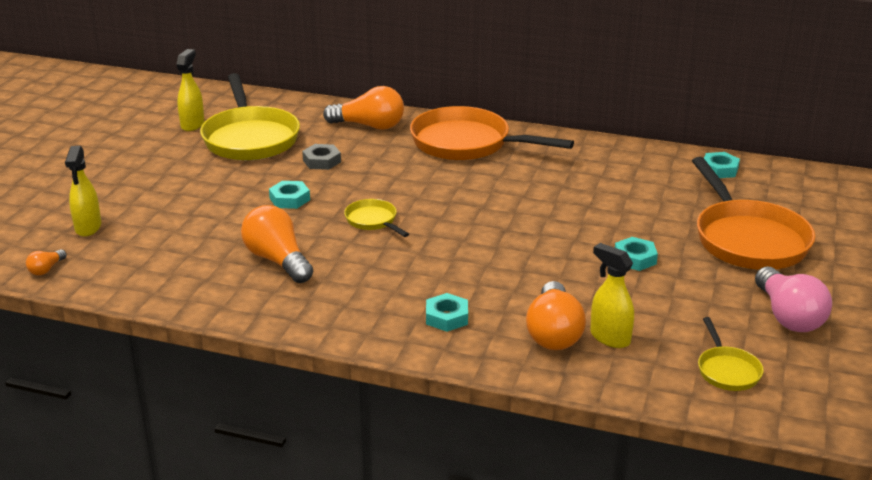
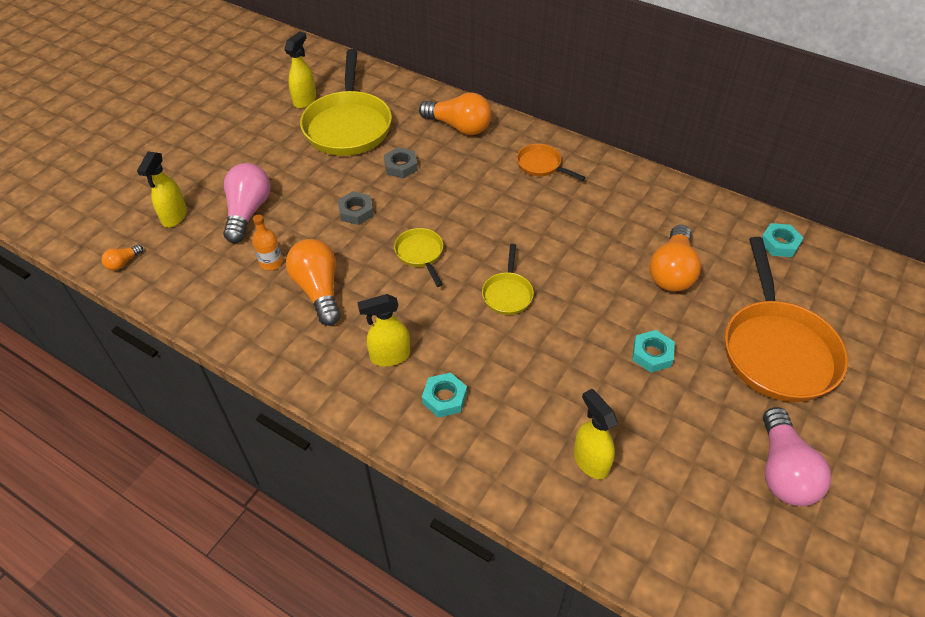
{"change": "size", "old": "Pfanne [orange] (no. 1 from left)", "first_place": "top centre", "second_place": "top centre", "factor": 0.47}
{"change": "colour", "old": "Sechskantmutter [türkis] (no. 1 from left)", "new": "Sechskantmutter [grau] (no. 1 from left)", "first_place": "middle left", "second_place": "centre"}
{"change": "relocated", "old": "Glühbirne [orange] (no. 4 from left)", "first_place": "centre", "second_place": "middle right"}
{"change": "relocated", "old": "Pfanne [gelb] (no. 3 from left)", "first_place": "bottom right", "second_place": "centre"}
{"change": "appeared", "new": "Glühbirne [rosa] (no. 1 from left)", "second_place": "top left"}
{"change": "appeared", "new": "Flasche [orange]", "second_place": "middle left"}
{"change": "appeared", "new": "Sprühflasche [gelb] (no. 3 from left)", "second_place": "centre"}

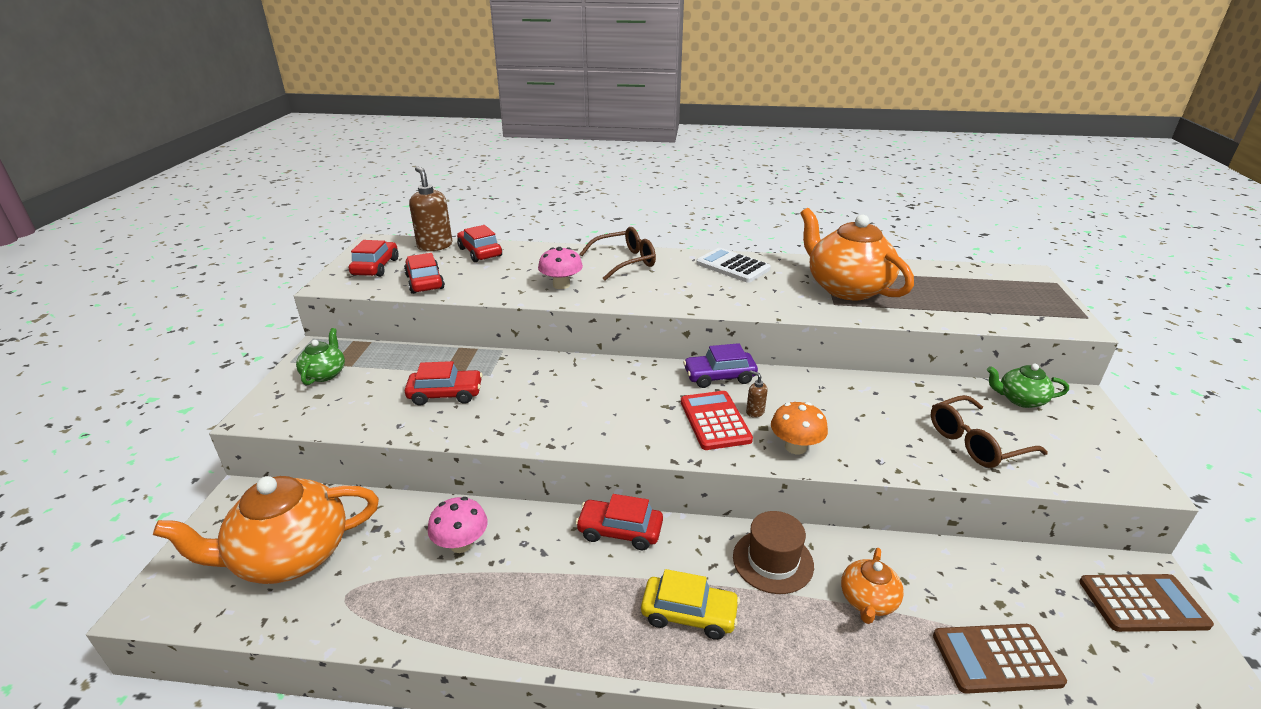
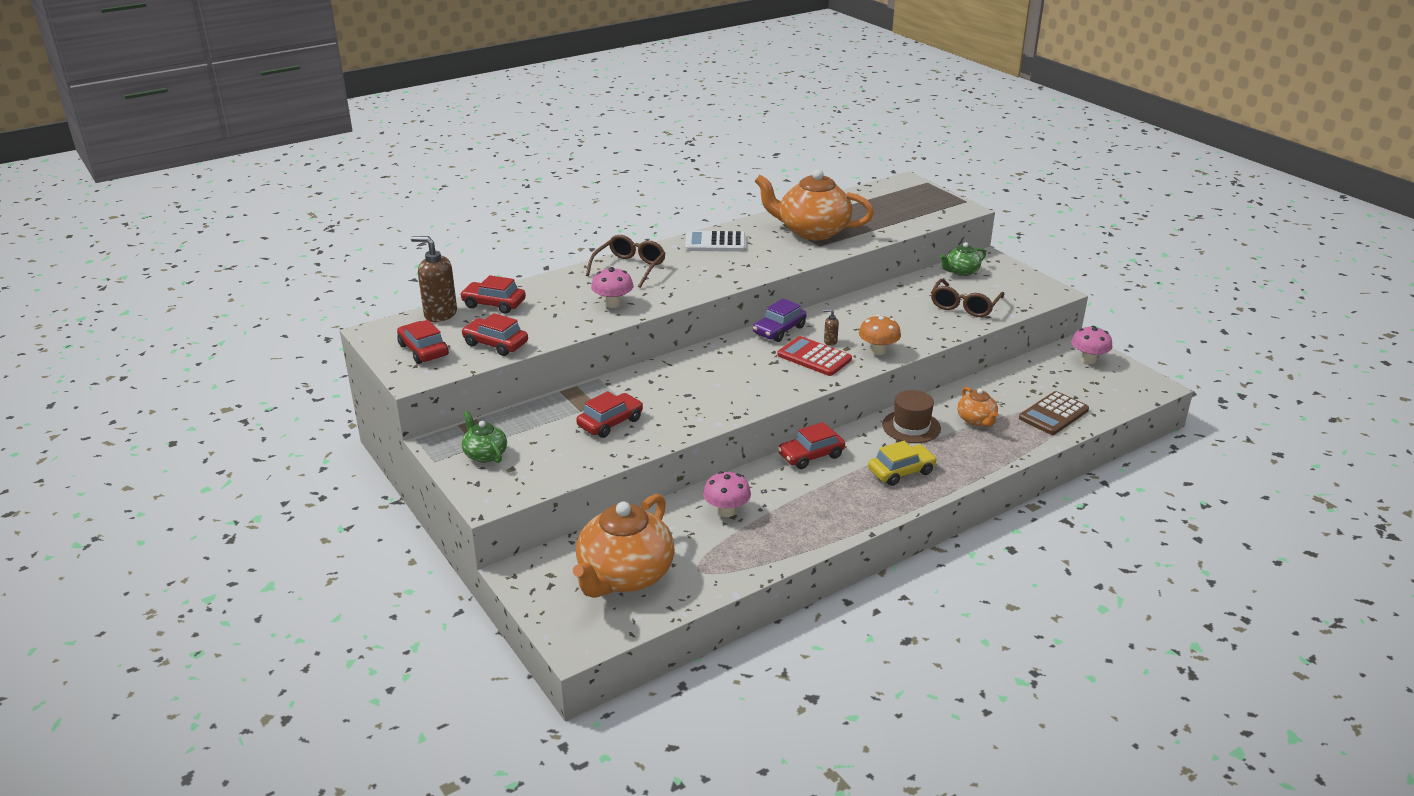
{"change": "exchanged", "old": "Taschenrechner [braun] (no. 2 from left)", "new": "Pilz [rosa] (no. 3 from left)", "first_place": "bottom right", "second_place": "middle right"}

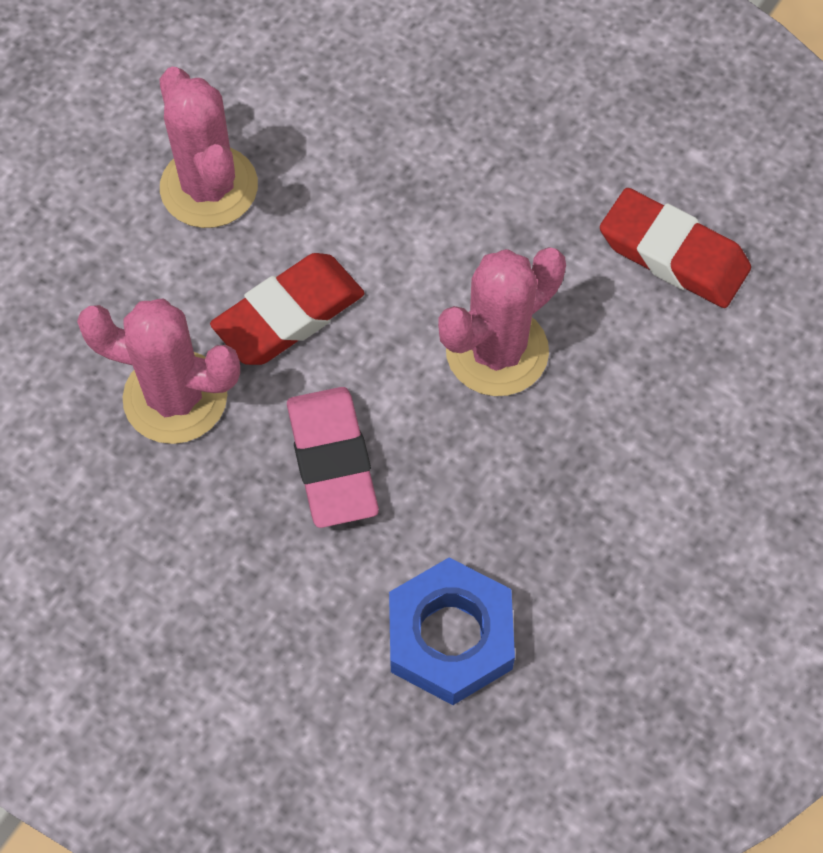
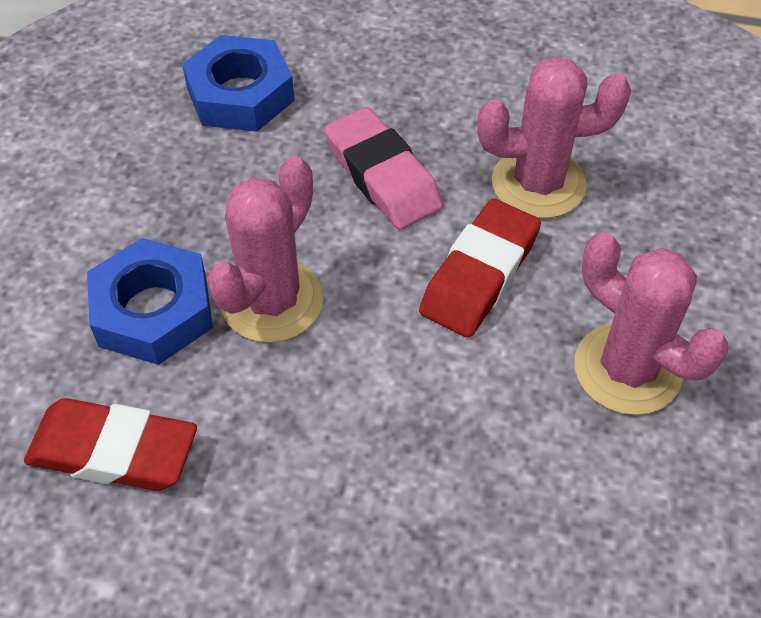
{"change": "appeared", "new": "Sechskantmutter [blau] (no. 1 from left)", "second_place": "middle left"}

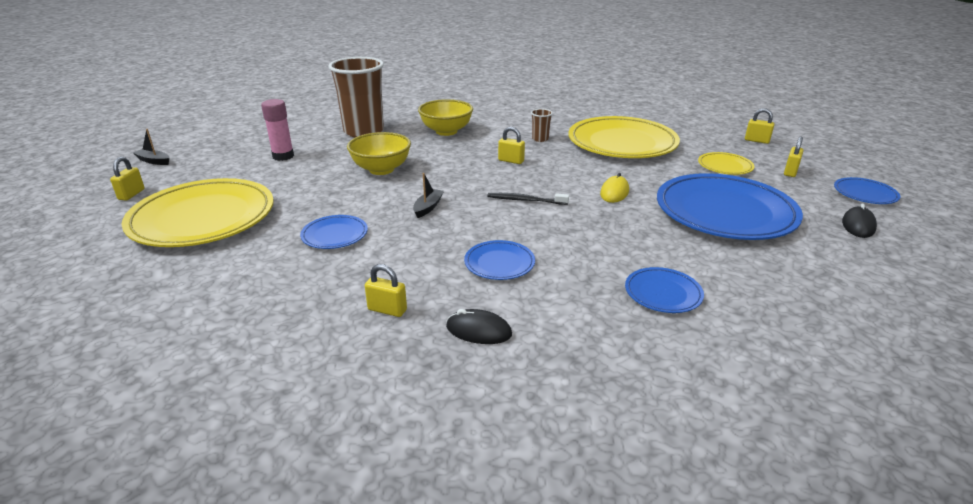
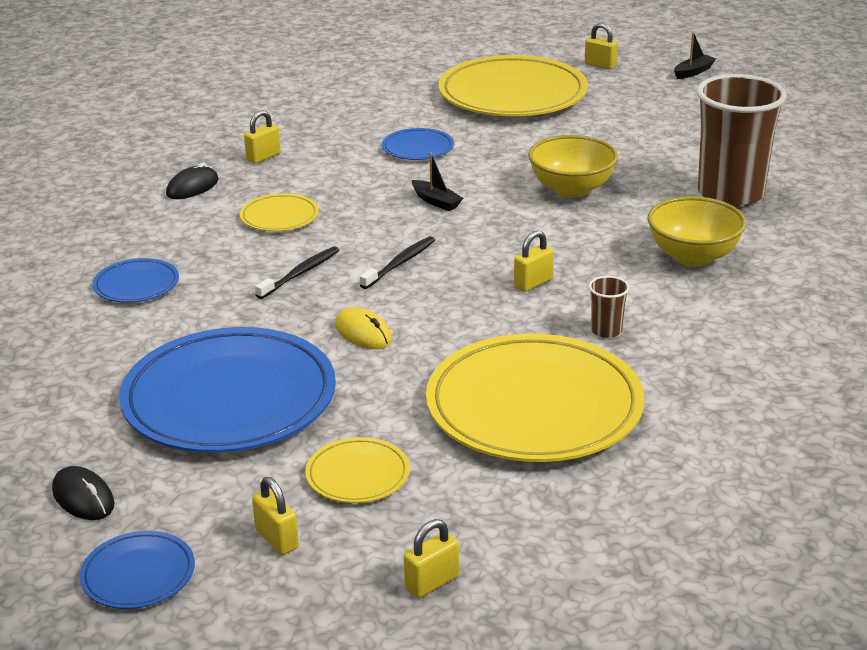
{"change": "missing", "old": "Klebestift [rosa]", "first_place": "top left"}
{"change": "colour", "old": "Teller [blau] (no. 2 from left)", "new": "Teller [gelb] (no. 1 from left)", "first_place": "centre", "second_place": "top left"}
{"change": "appeared", "new": "Zahnbürste [schwarz] (no. 1 from left)", "second_place": "centre"}

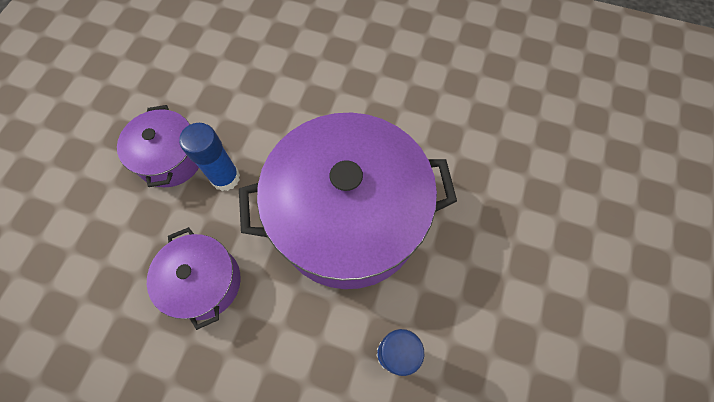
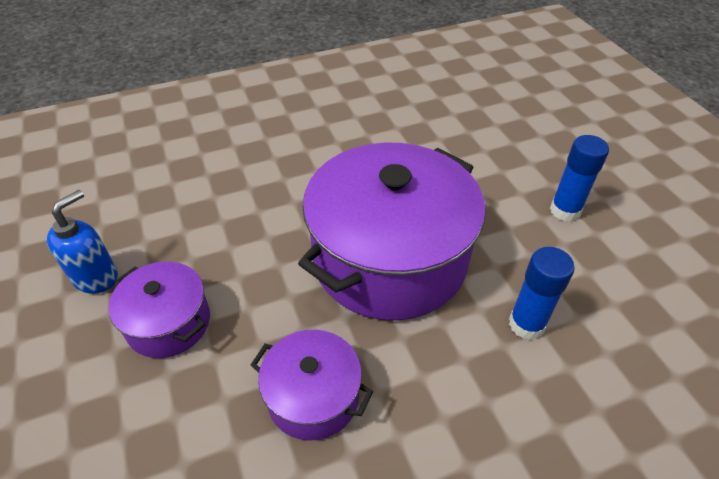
{"change": "relocated", "old": "Klebestift [blau] (no. 1 from left in the first image)", "new": "Klebestift [blau] (no. 2 from left)", "first_place": "middle left", "second_place": "middle right"}
{"change": "appeared", "new": "Seifenspender [blau]", "second_place": "middle left"}

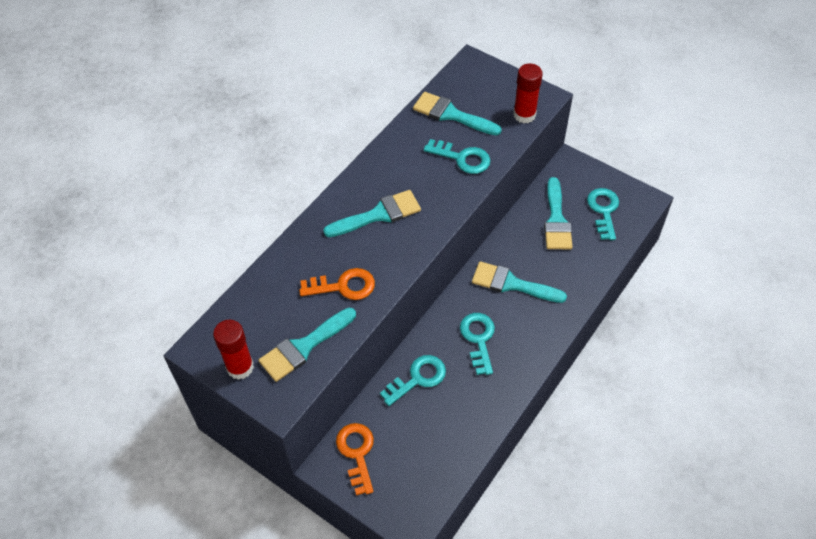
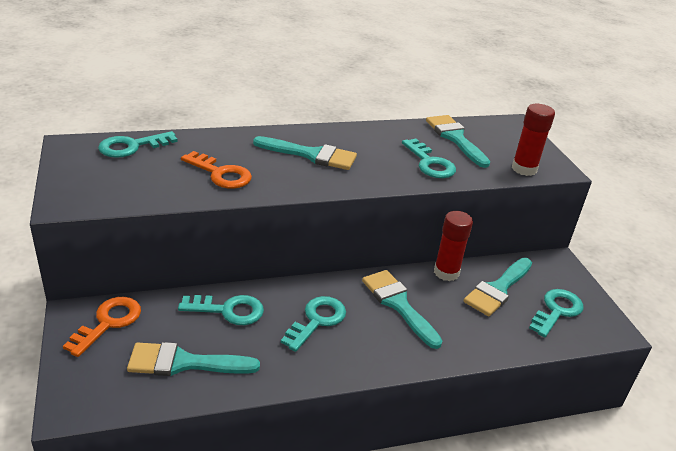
{"change": "relocated", "old": "Pinsel [türkis] (no. 1 from left)", "first_place": "centre", "second_place": "bottom left"}
{"change": "relocated", "old": "Klebestift [rot] (no. 1 from left)", "first_place": "middle left", "second_place": "middle right"}
{"change": "appeared", "new": "Schlüssel [türkis] (no. 1 from left)", "second_place": "top left"}

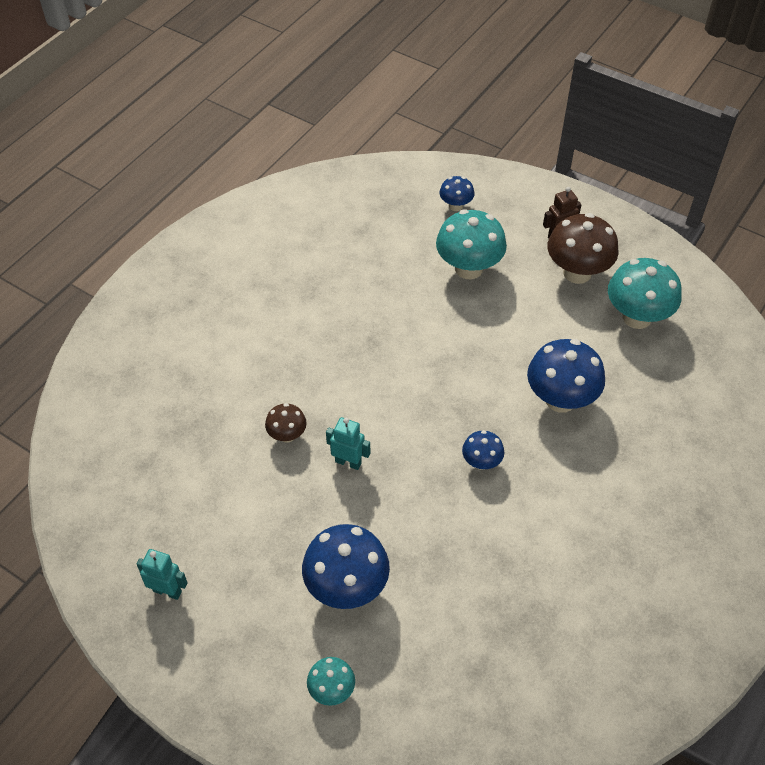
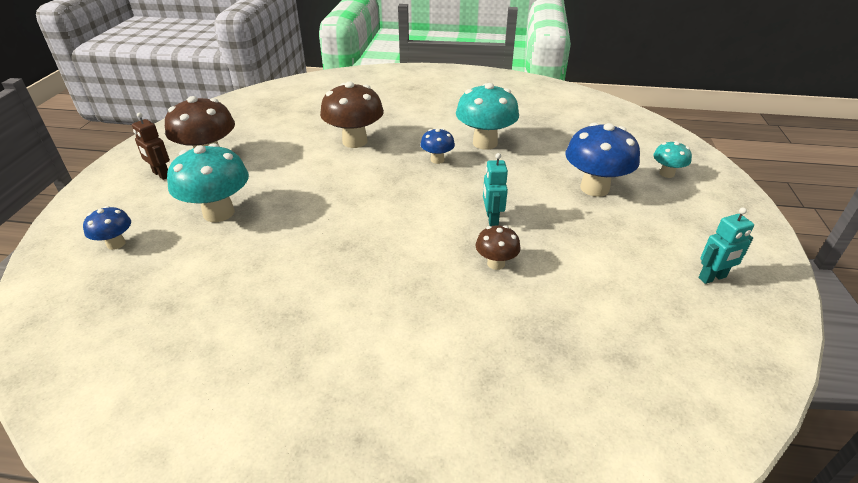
{"change": "relocated", "old": "Pilz [türkis] (no. 3 from left in the first image)", "new": "Pilz [türkis] (no. 2 from left)", "first_place": "middle right", "second_place": "top centre"}
{"change": "colour", "old": "Pilz [blau] (no. 4 from left)", "new": "Pilz [braun] (no. 2 from left)", "first_place": "middle right", "second_place": "top centre"}
{"change": "spun", "old": "Roboter [türkis] (no. 1 from left in the first image)", "first_place": "bottom left", "second_place": "middle right", "degrees": -105}

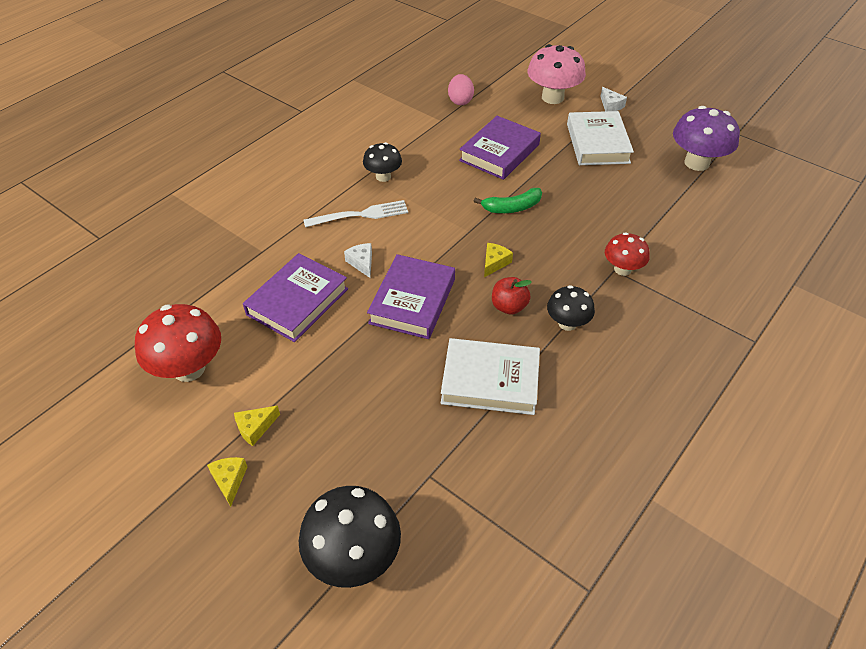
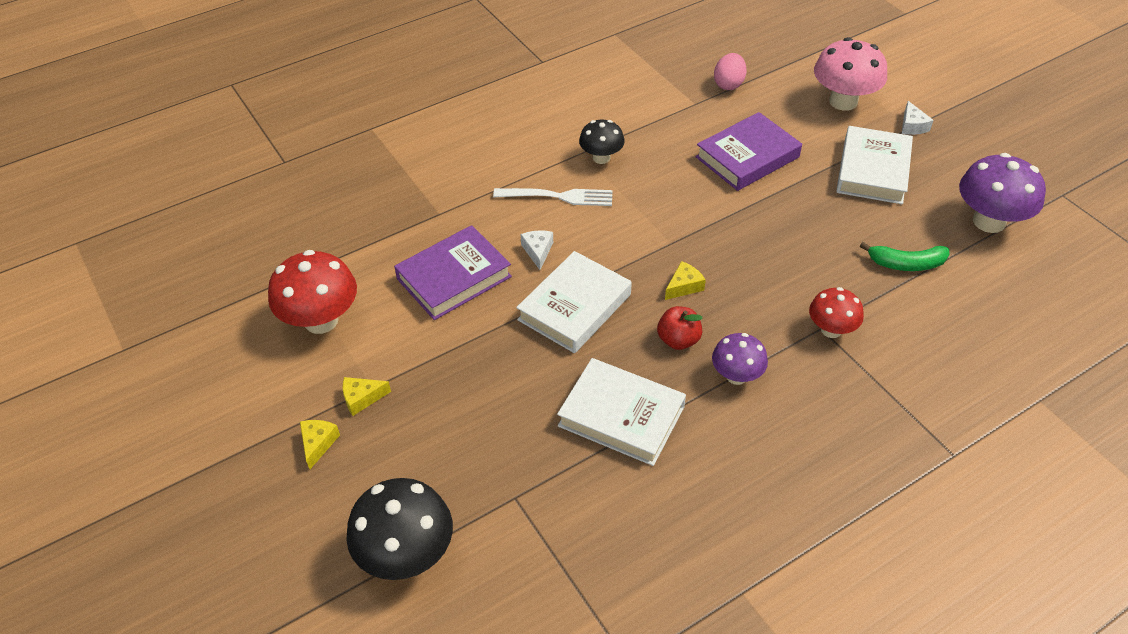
{"change": "relocated", "old": "Banane [grün]", "first_place": "top centre", "second_place": "middle right"}
{"change": "colour", "old": "Buch [lila] (no. 2 from left)", "new": "Buch [weiß] (no. 1 from left)", "first_place": "centre", "second_place": "centre"}
{"change": "colour", "old": "Pilz [schwarz] (no. 3 from left)", "new": "Pilz [lila] (no. 1 from left)", "first_place": "centre", "second_place": "centre"}

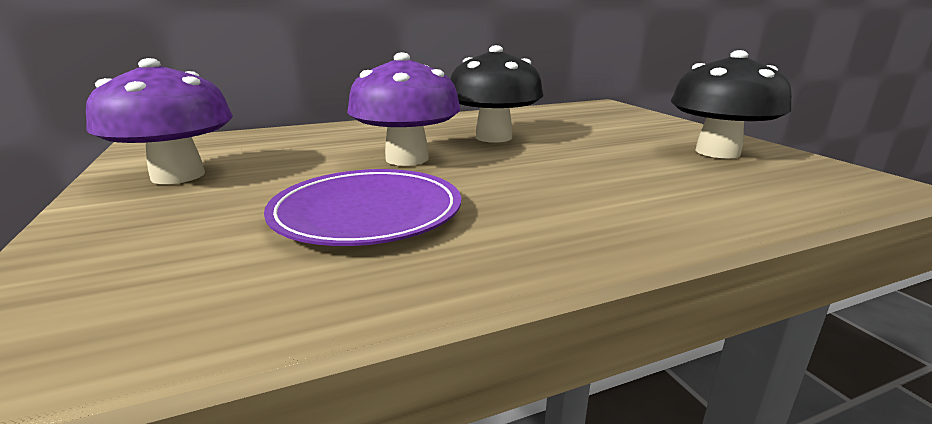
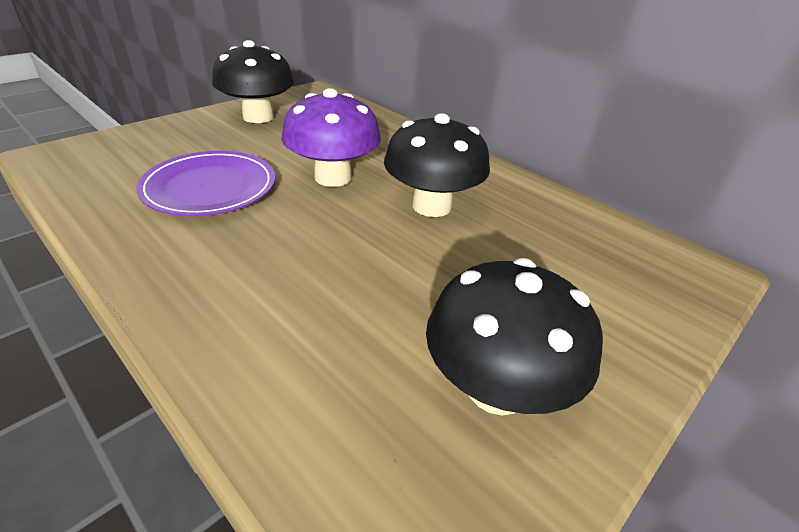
{"change": "colour", "old": "Pilz [lila] (no. 1 from left)", "new": "Pilz [schwarz] (no. 1 from left)", "first_place": "top left", "second_place": "top left"}

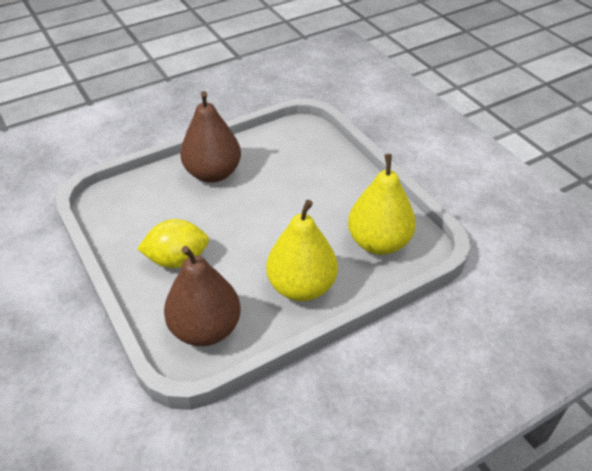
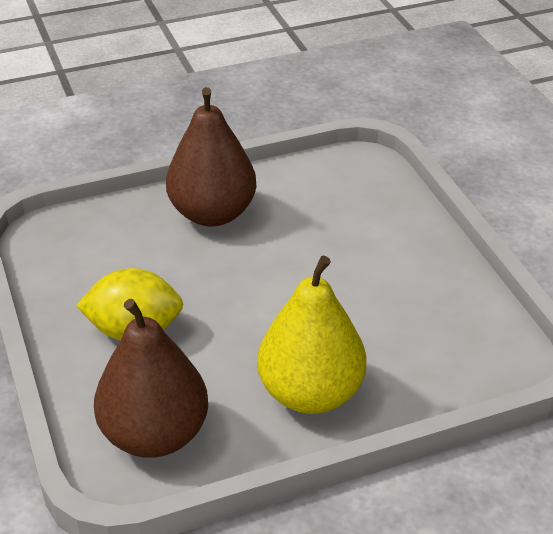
{"change": "missing", "old": "Birne [gelb] (no. 2 from left)", "first_place": "centre"}

